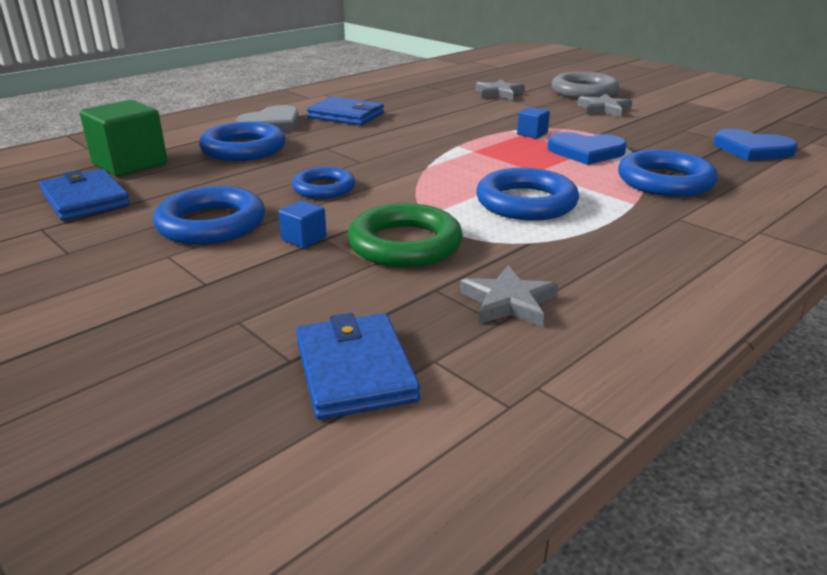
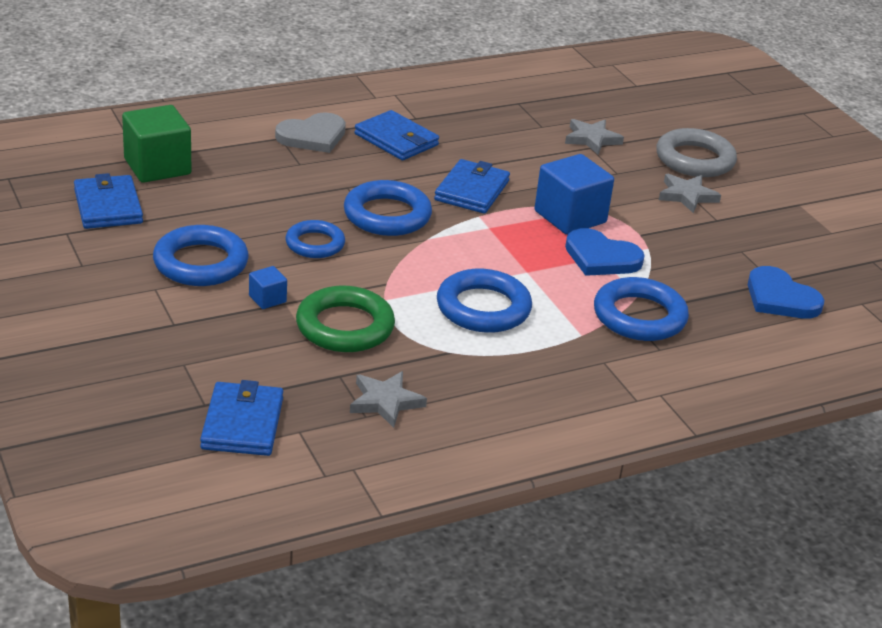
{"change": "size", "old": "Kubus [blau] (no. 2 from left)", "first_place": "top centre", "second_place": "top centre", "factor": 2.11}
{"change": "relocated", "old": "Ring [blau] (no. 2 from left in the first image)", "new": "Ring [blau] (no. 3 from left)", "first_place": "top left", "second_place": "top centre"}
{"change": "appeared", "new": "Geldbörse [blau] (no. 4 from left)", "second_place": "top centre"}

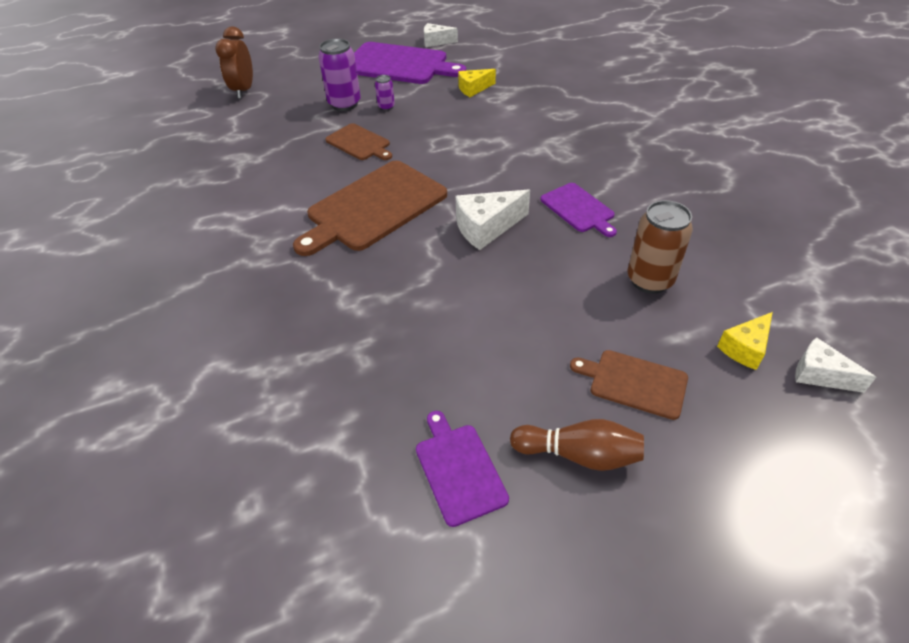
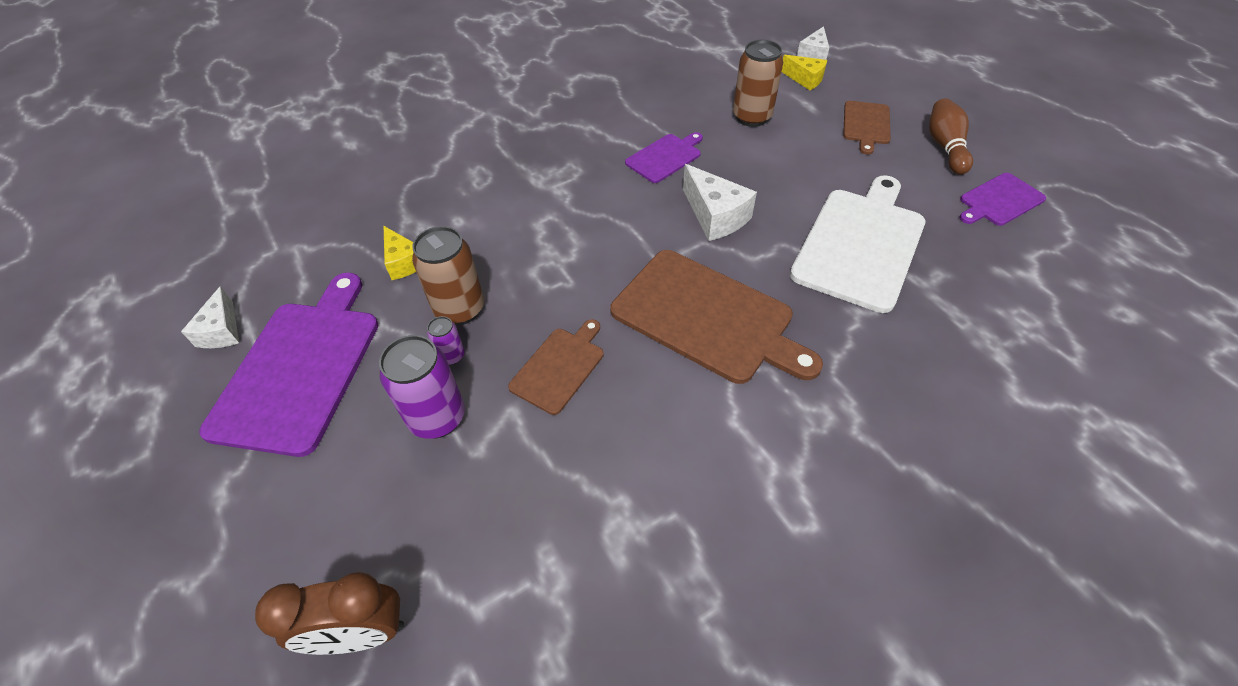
{"change": "appeared", "new": "Schneidebrett [weiß]", "second_place": "middle right"}
{"change": "appeared", "new": "Dose [braun] (no. 1 from left)", "second_place": "centre"}

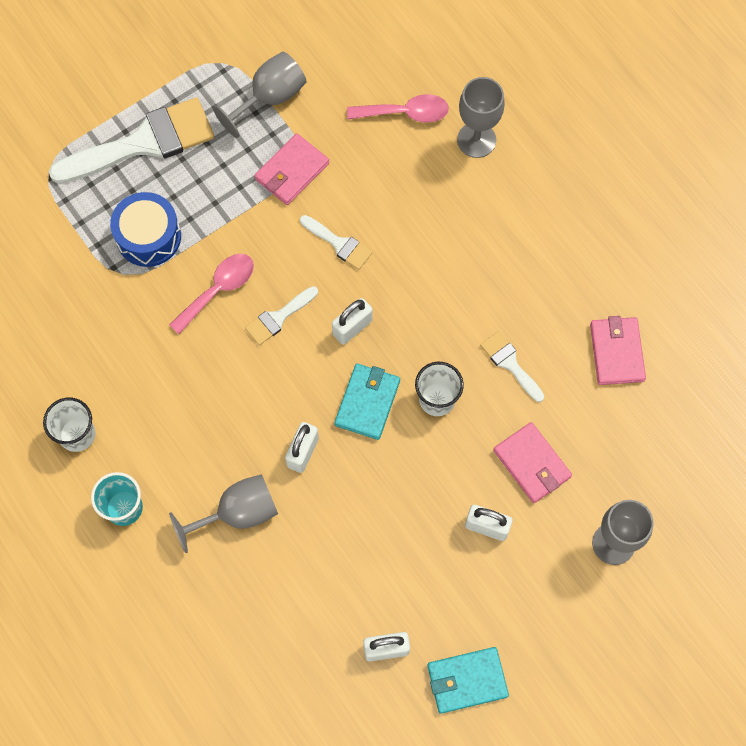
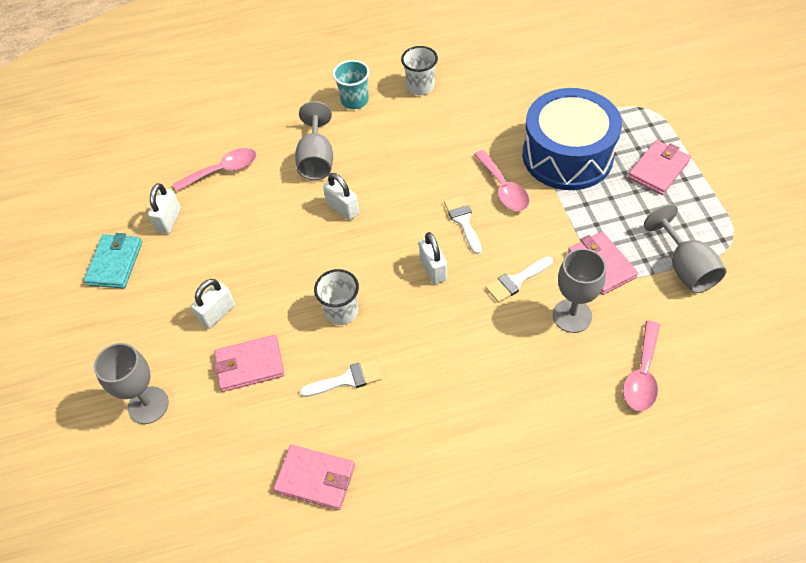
{"change": "relocated", "old": "Kelch [grau] (no. 3 from left)", "first_place": "top centre", "second_place": "middle right"}
{"change": "exchanged", "old": "Pinsel [weiß] (no. 1 from left)", "new": "Geldbörse [rosa] (no. 4 from left)", "first_place": "top left", "second_place": "top right"}
{"change": "size", "old": "Trommel [blau]", "first_place": "top left", "second_place": "top right", "factor": 1.64}
{"change": "missing", "old": "Geldbörse [türkis] (no. 1 from left)", "first_place": "centre"}
{"change": "appeared", "new": "Löffel [rosa] (no. 1 from left)", "second_place": "top left"}

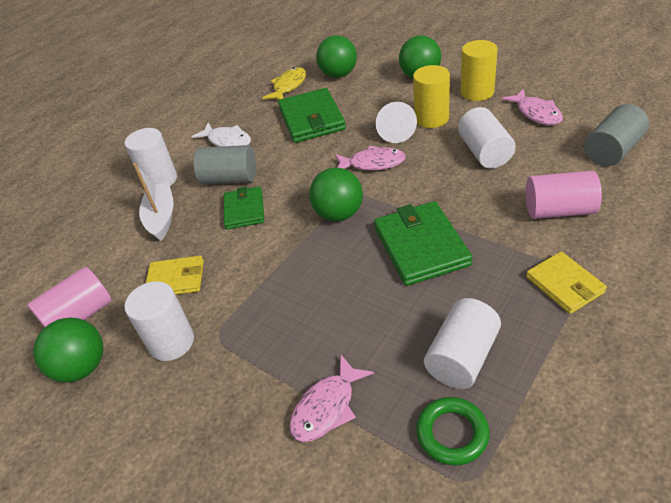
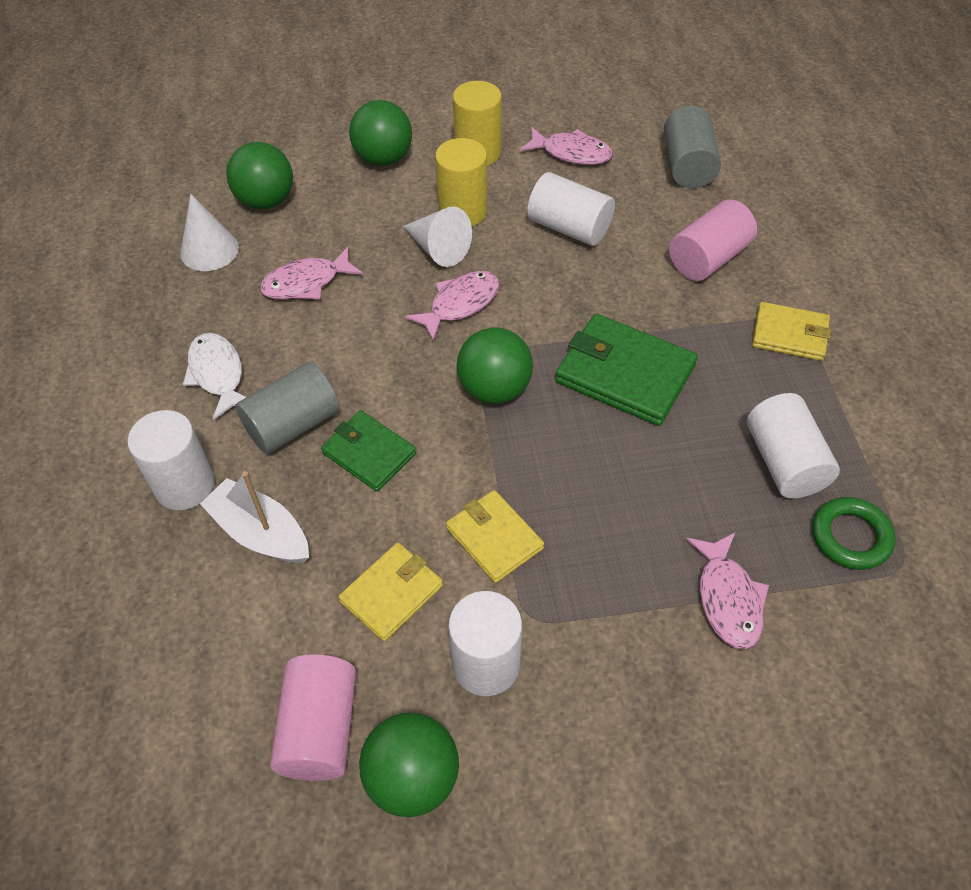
{"change": "exchanged", "old": "Fisch [gelb]", "new": "Kegel [weiß] (no. 1 from left)", "first_place": "top centre", "second_place": "top left"}
{"change": "exchanged", "old": "Geldbörse [grün] (no. 2 from left)", "new": "Fisch [rosa] (no. 1 from left)", "first_place": "top centre", "second_place": "top left"}
{"change": "spun", "old": "Fisch [weiß]", "first_place": "top left", "second_place": "middle left", "degrees": -105}
{"change": "appeared", "new": "Geldbörse [gelb] (no. 2 from left)", "second_place": "centre"}

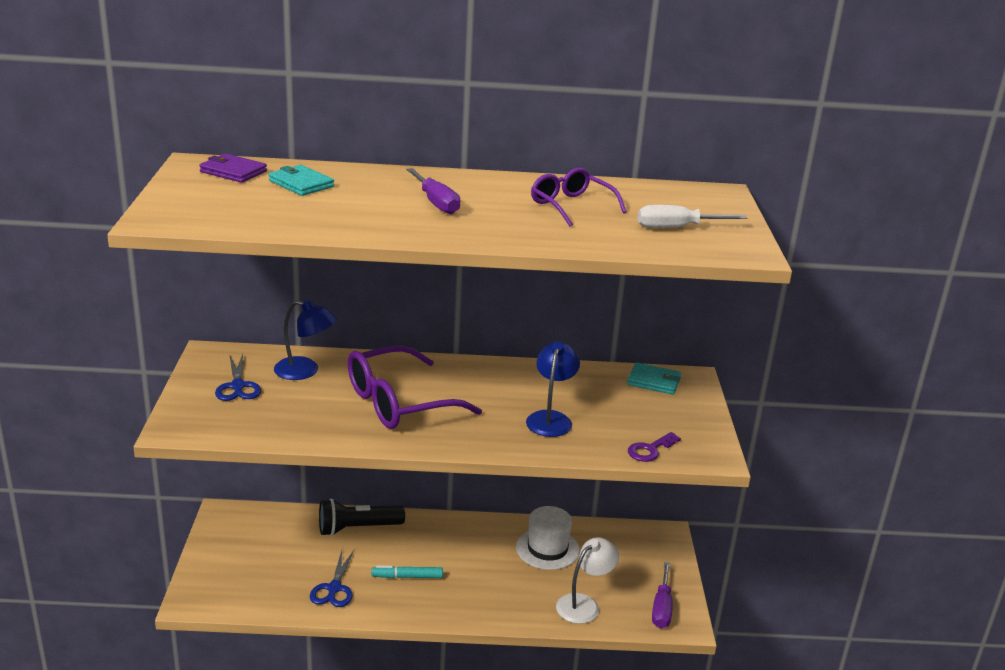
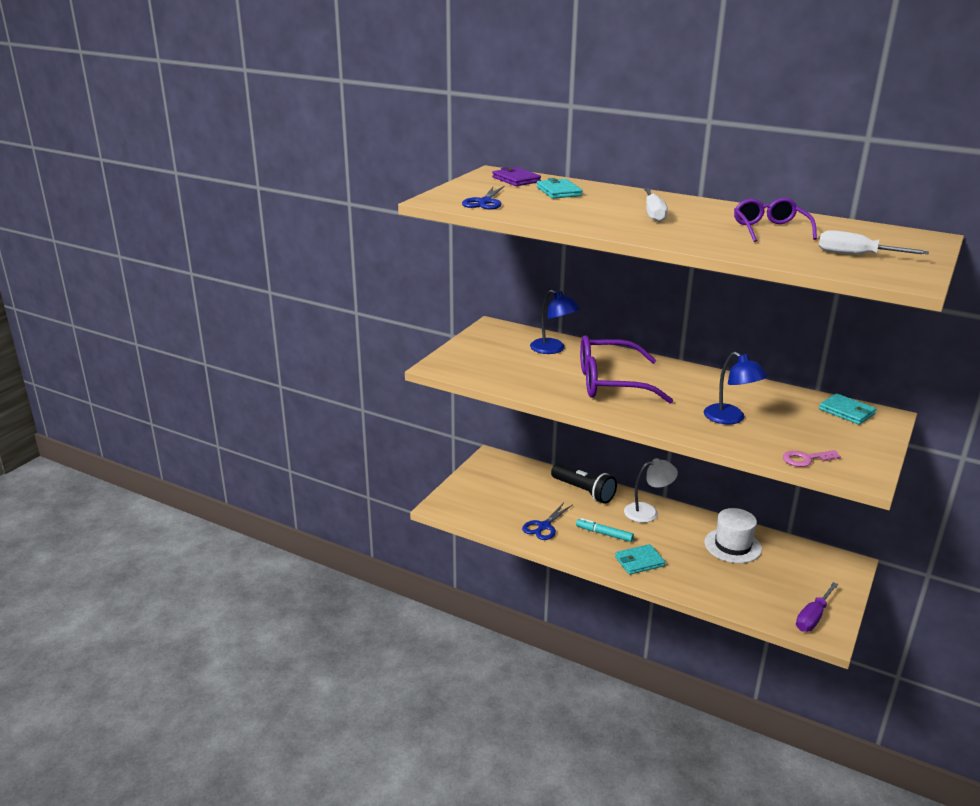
{"change": "colour", "old": "Schraubenzieher [lila] (no. 1 from left)", "new": "Schraubenzieher [weiß] (no. 1 from left)", "first_place": "top centre", "second_place": "top right"}
{"change": "spun", "old": "Lampe [blau] (no. 2 from left)", "first_place": "centre", "second_place": "middle right", "degrees": 105}
{"change": "relocated", "old": "Schere [blau] (no. 1 from left)", "first_place": "middle left", "second_place": "top centre"}
{"change": "colour", "old": "Schlüssel [lila]", "new": "Schlüssel [rosa]", "first_place": "bottom centre", "second_place": "middle right"}
{"change": "spun", "old": "Taschenlampe [schwarz]", "first_place": "bottom centre", "second_place": "centre", "degrees": -150}
{"change": "relocated", "old": "Lampe [weiß]", "first_place": "bottom centre", "second_place": "centre"}
{"change": "appeared", "new": "Geldbörse [türkis] (no. 2 from left)", "second_place": "bottom centre"}

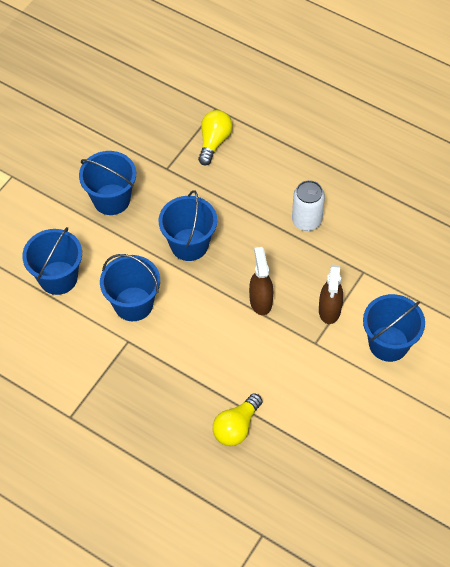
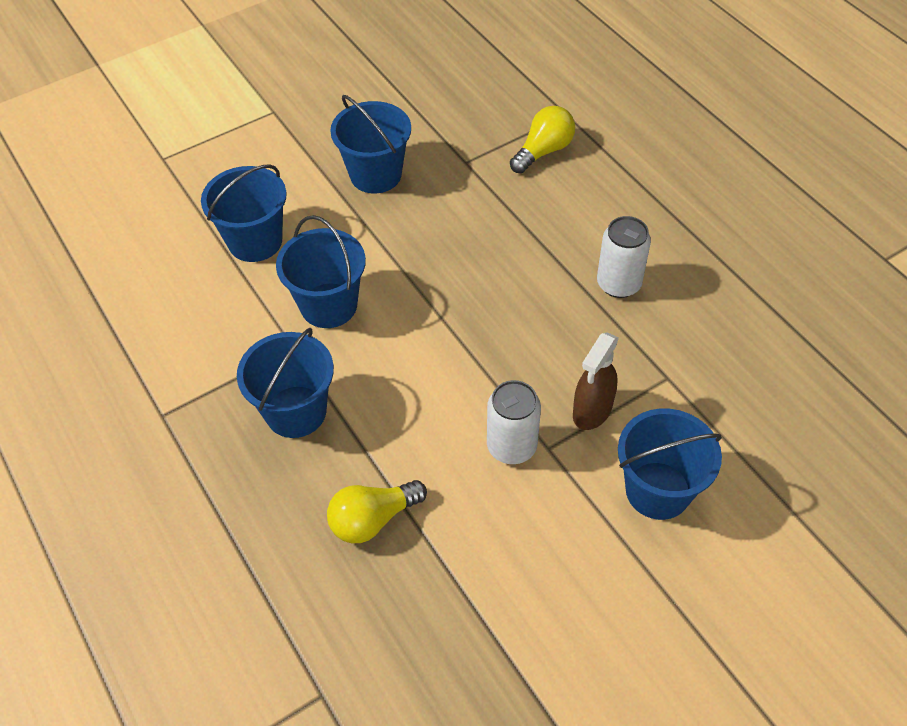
{"change": "relocated", "old": "Eimer [blau] (no. 4 from left in the first image)", "new": "Eimer [blau] (no. 2 from left)", "first_place": "centre", "second_place": "middle left"}
{"change": "missing", "old": "Sprühflasche [braun] (no. 1 from left)", "first_place": "centre"}
{"change": "appeared", "new": "Dose [weiß] (no. 1 from left)", "second_place": "centre"}

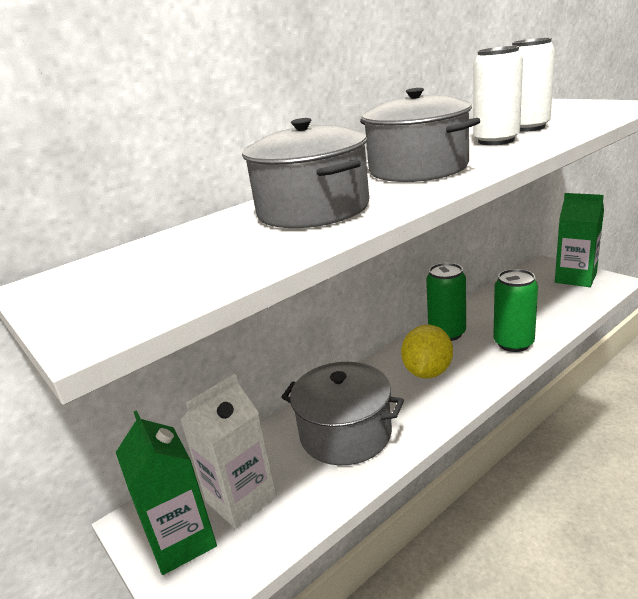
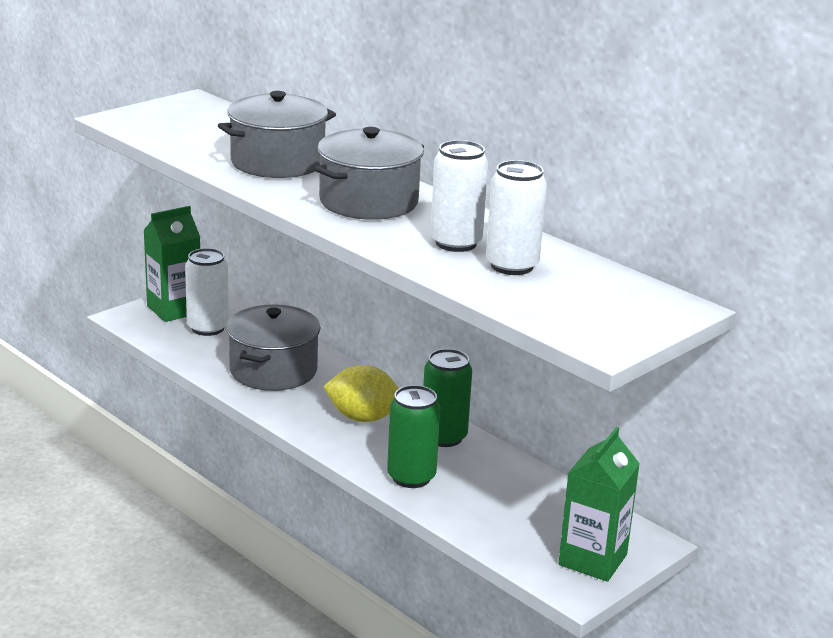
{"change": "exchanged", "old": "Getränkekarton [weiß]", "new": "Dose [weiß] (no. 1 from left)", "first_place": "bottom centre", "second_place": "middle left"}

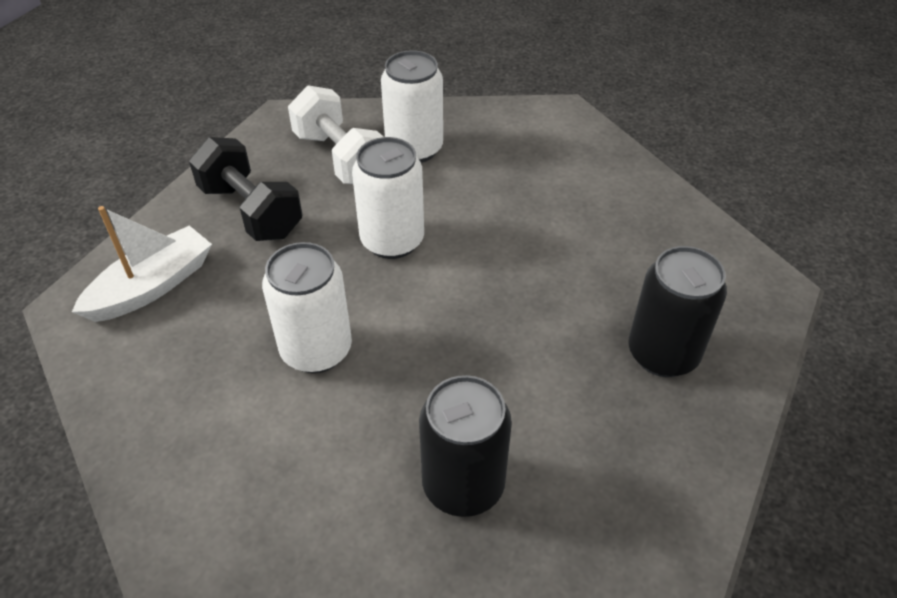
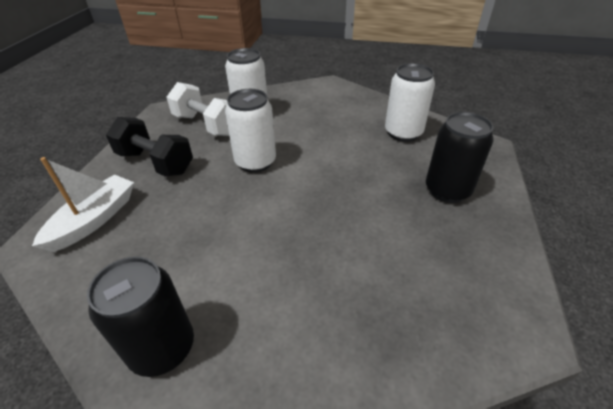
{"change": "relocated", "old": "Dose [weiß] (no. 1 from left in the first image)", "new": "Dose [weiß] (no. 3 from left)", "first_place": "centre", "second_place": "top right"}
{"change": "relocated", "old": "Dose [schwarz] (no. 1 from left)", "first_place": "bottom centre", "second_place": "bottom left"}

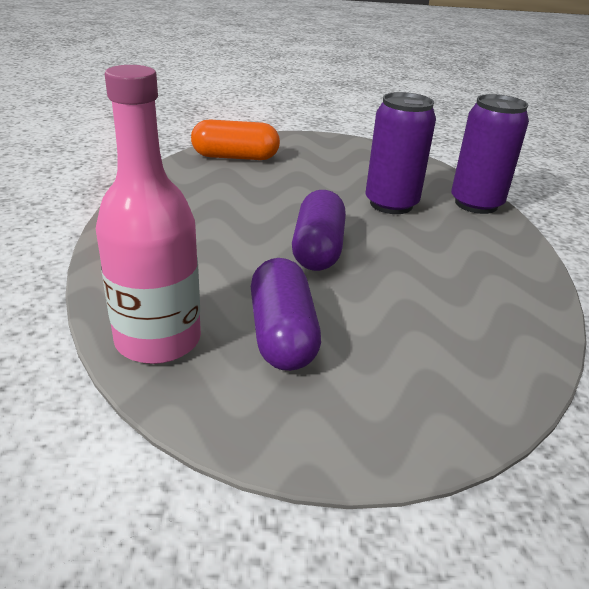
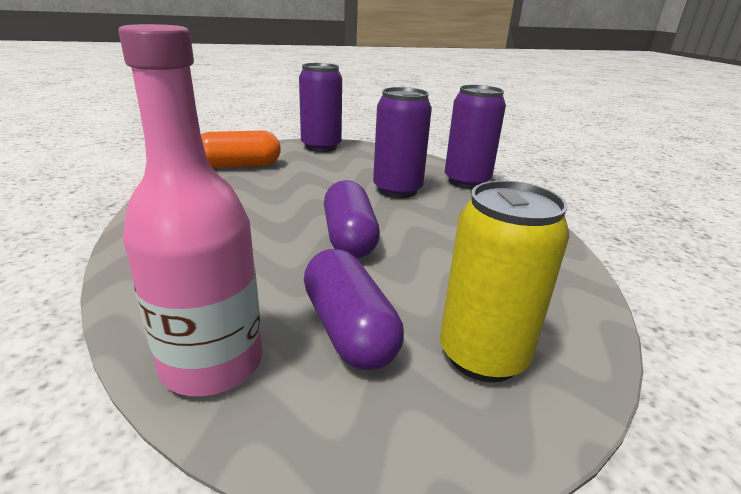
{"change": "appeared", "new": "Dose [lila] (no. 1 from left)", "second_place": "top centre"}
{"change": "appeared", "new": "Dose [gelb]", "second_place": "middle right"}

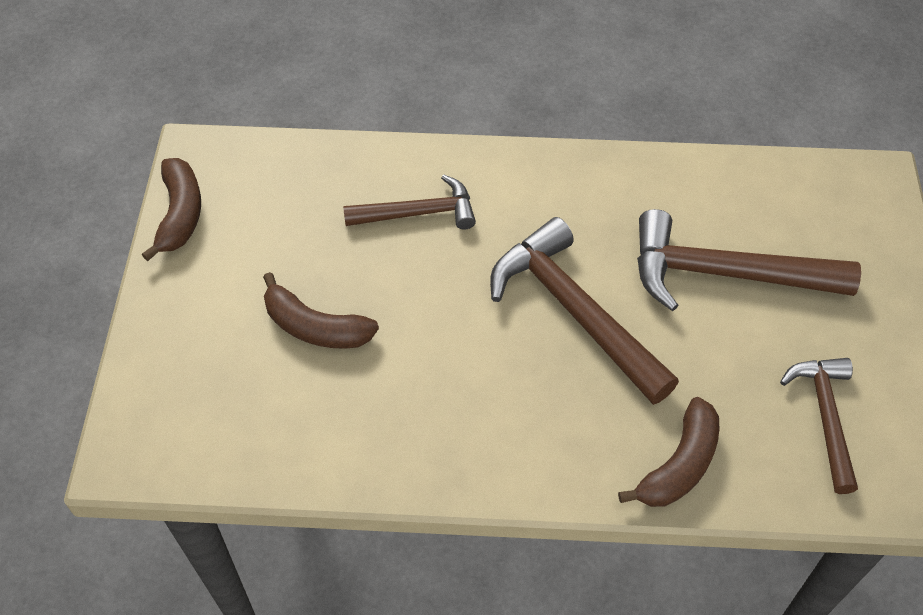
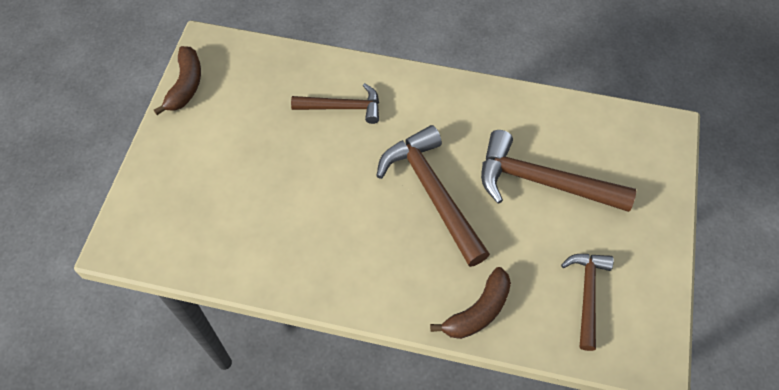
{"change": "missing", "old": "Banane [braun] (no. 2 from left)", "first_place": "centre"}

